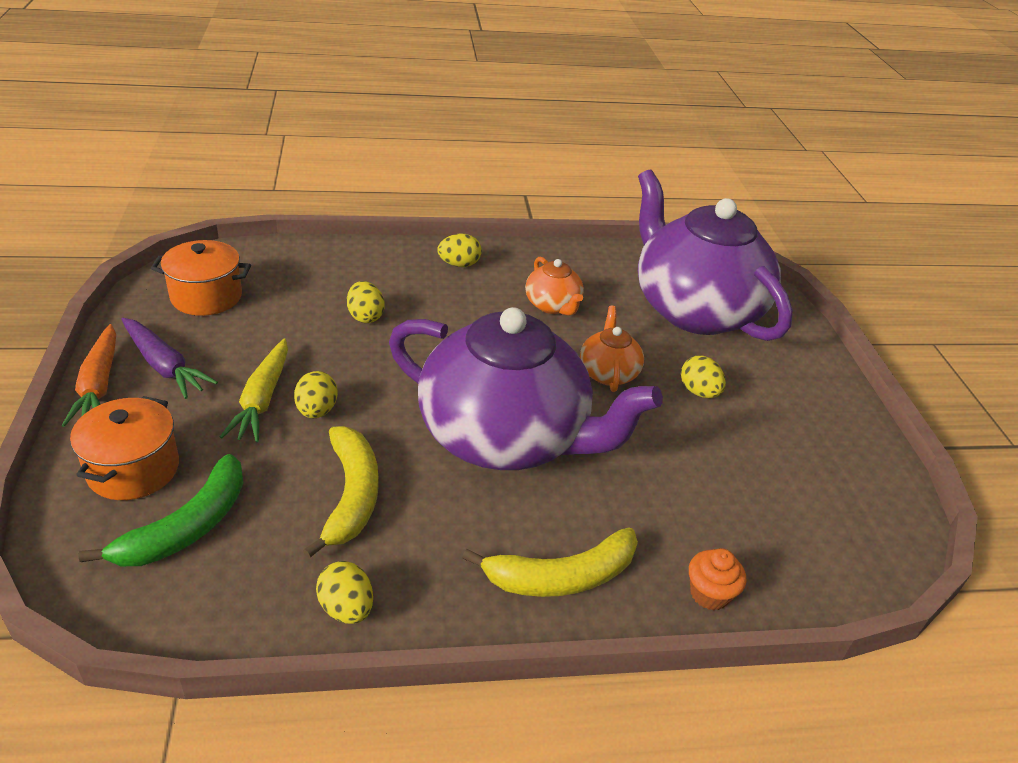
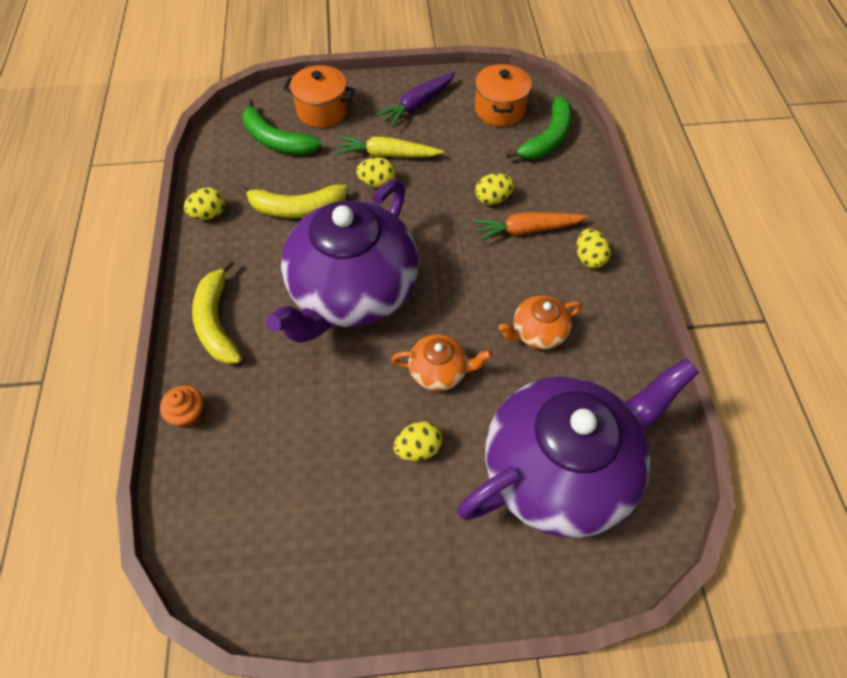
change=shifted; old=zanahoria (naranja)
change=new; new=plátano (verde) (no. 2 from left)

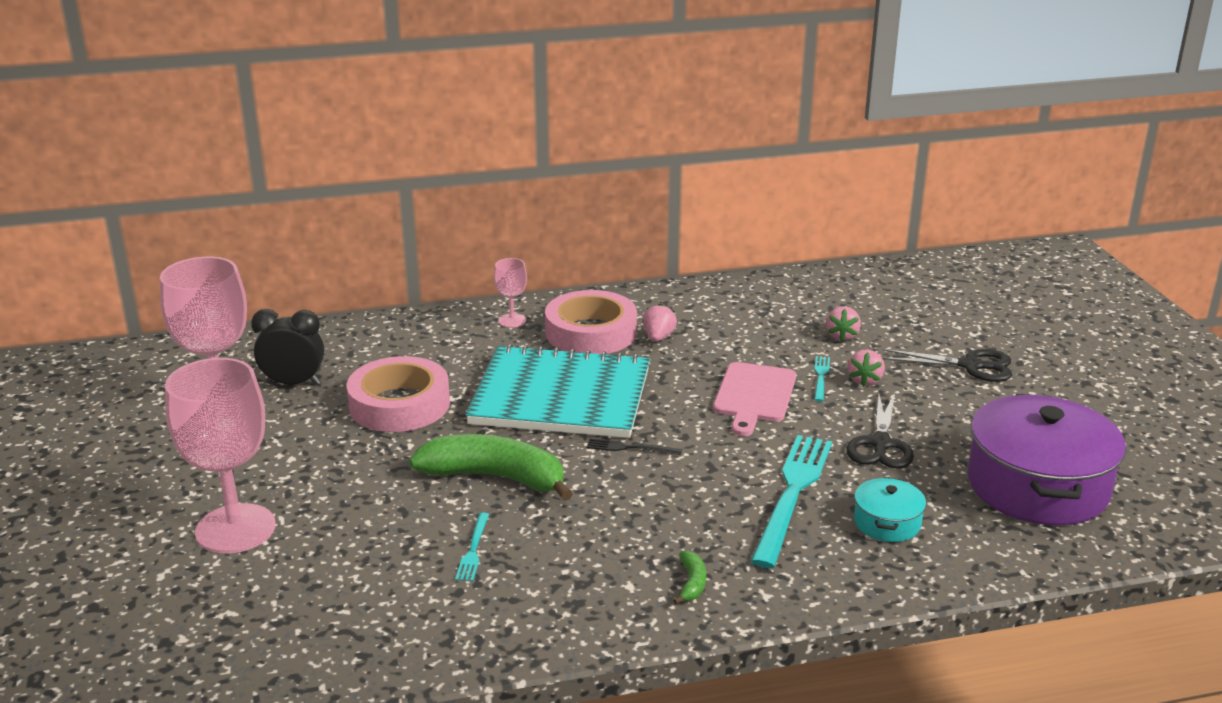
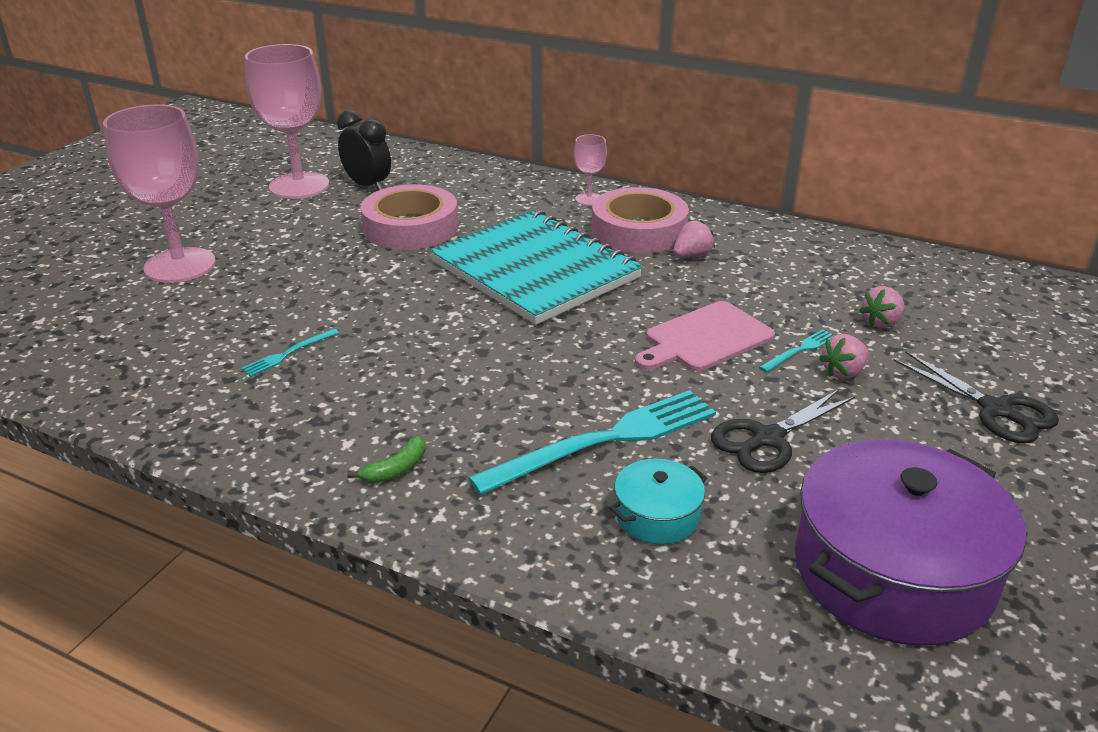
change=gone; old=plátano (verde) (no. 1 from left)
change=gone; old=tenedor (negro)

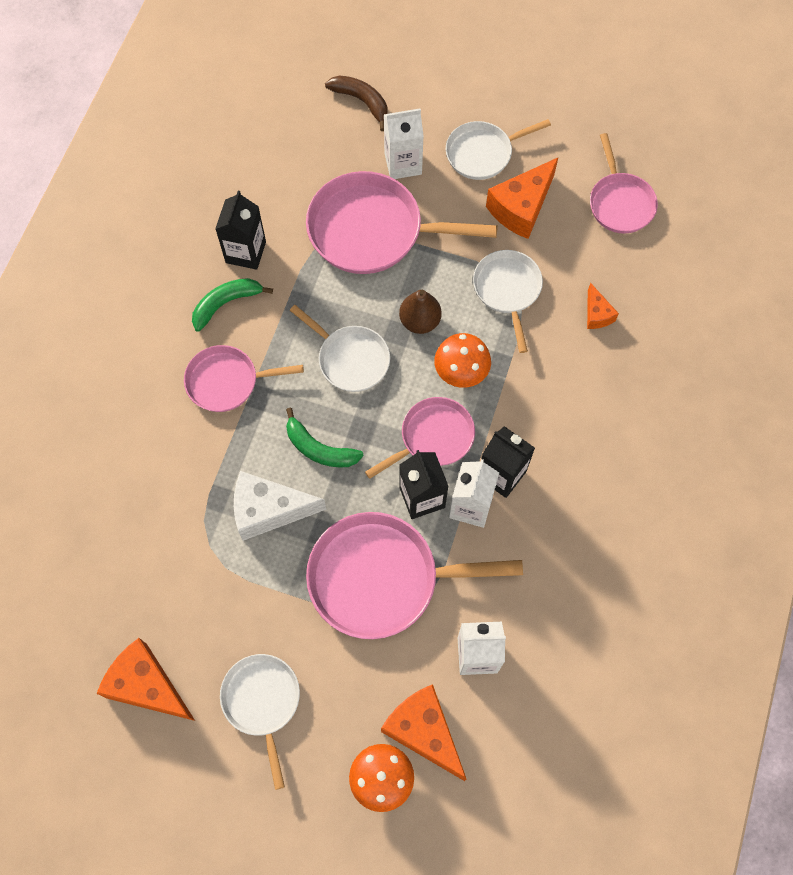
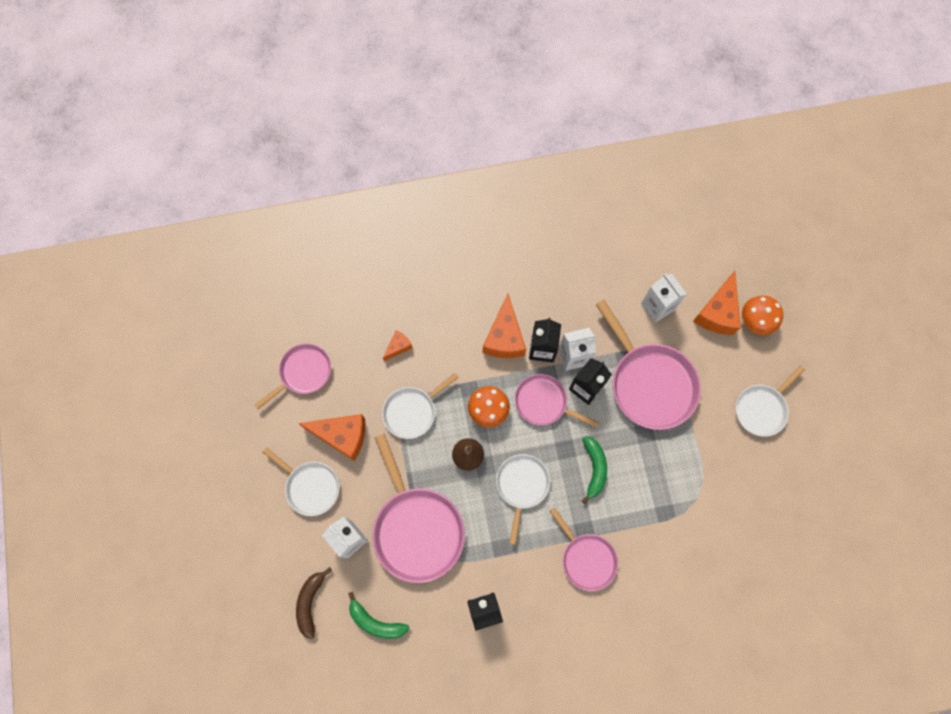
change=shifted; old=plátano (verde) (no. 1 from left)
change=shifted; old=queso (naranja) (no. 1 from left in the first image); new=queso (naranja) (no. 3 from left)
change=gone; old=queso (blanco)

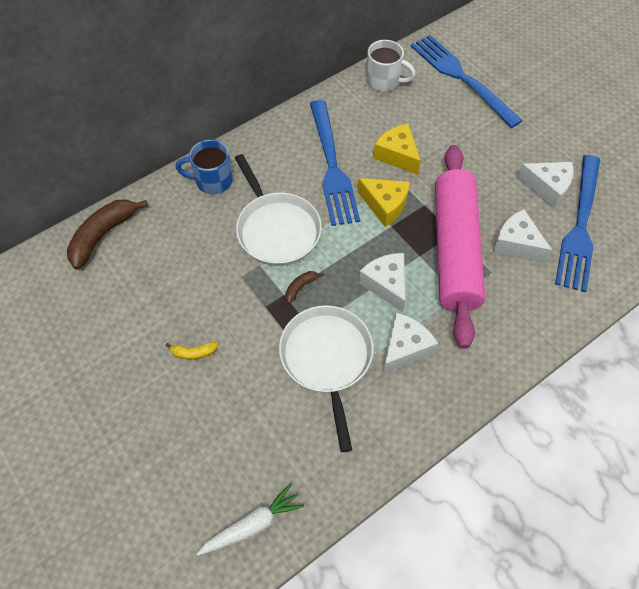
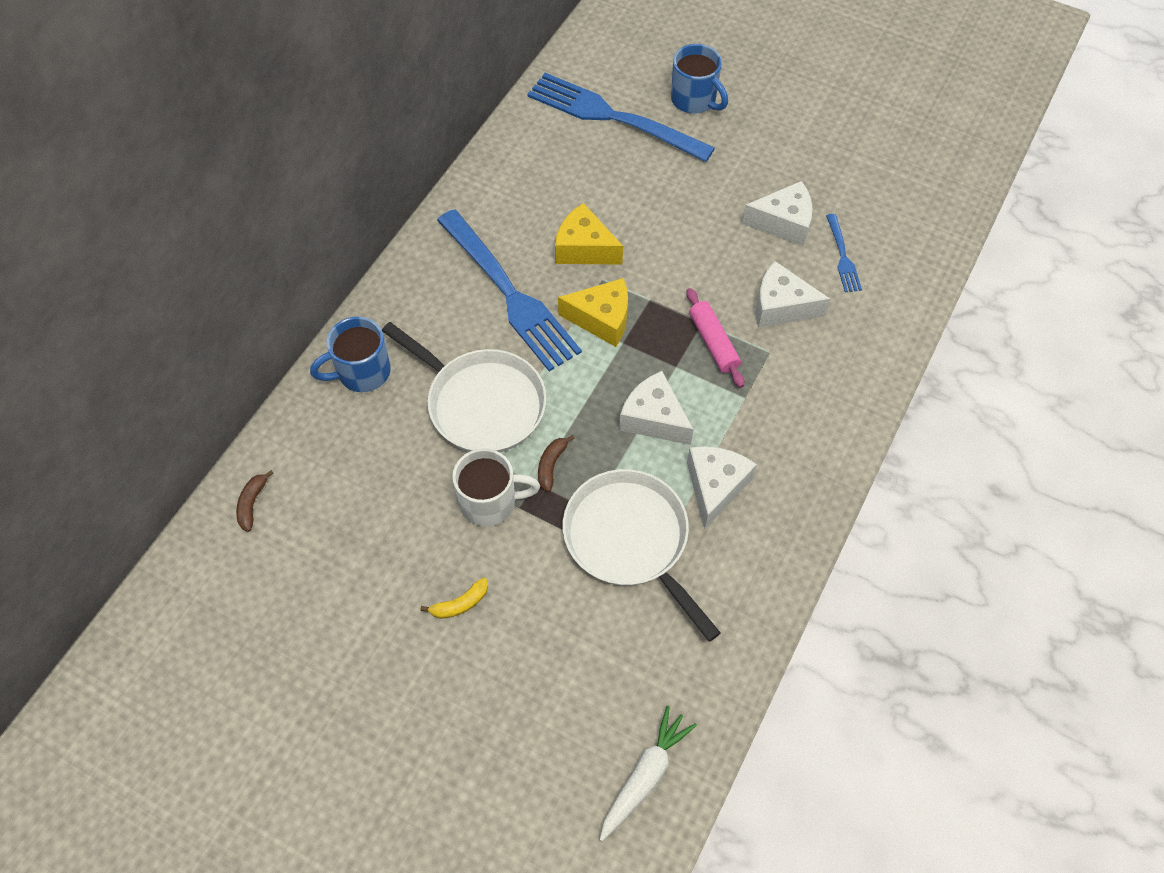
change=scaled; old=plátano (marrón) (no. 1 from left); factor=0.48
change=shifted; old=taza (blanco)
change=new; new=taza (azul) (no. 2 from left)
change=scaled; old=rodillo (rosa); factor=0.4
change=scaled; old=tenedor (azul) (no. 3 from left); factor=0.45

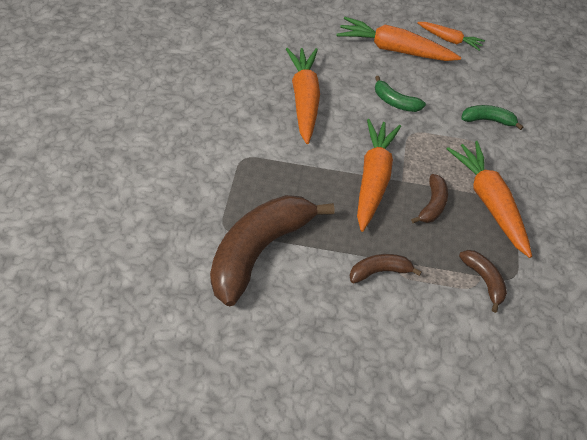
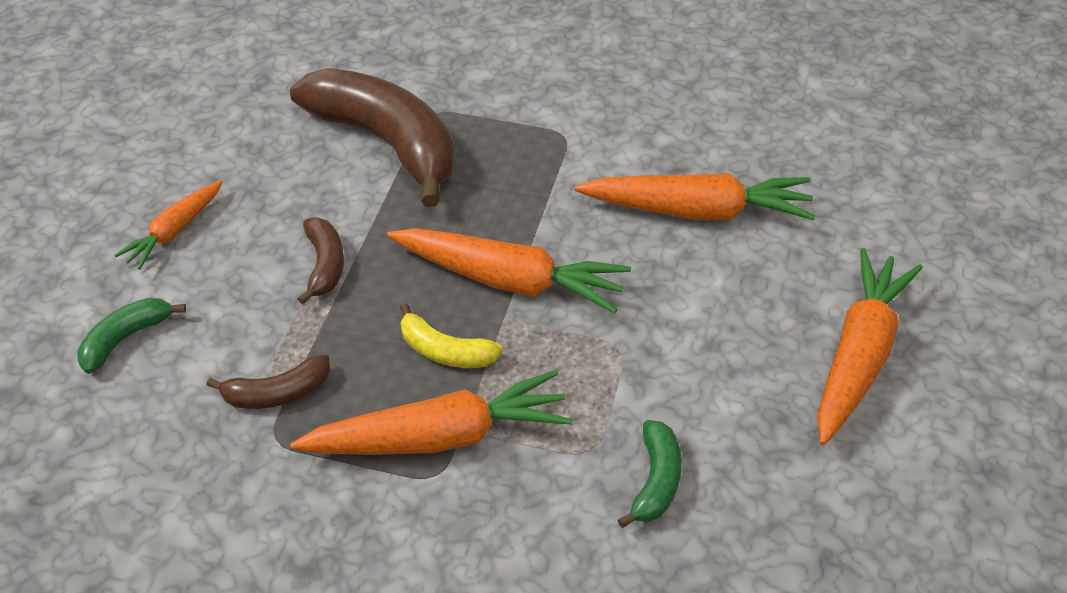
change=shifted; old=plátano (verde) (no. 1 from left)
change=shifted; old=zanahoria (naranja) (no. 4 from left in the first image); new=zanahoria (naranja) (no. 1 from left)
change=repainted; old=plátano (marrón) (no. 3 from left); new=plátano (amarillo)

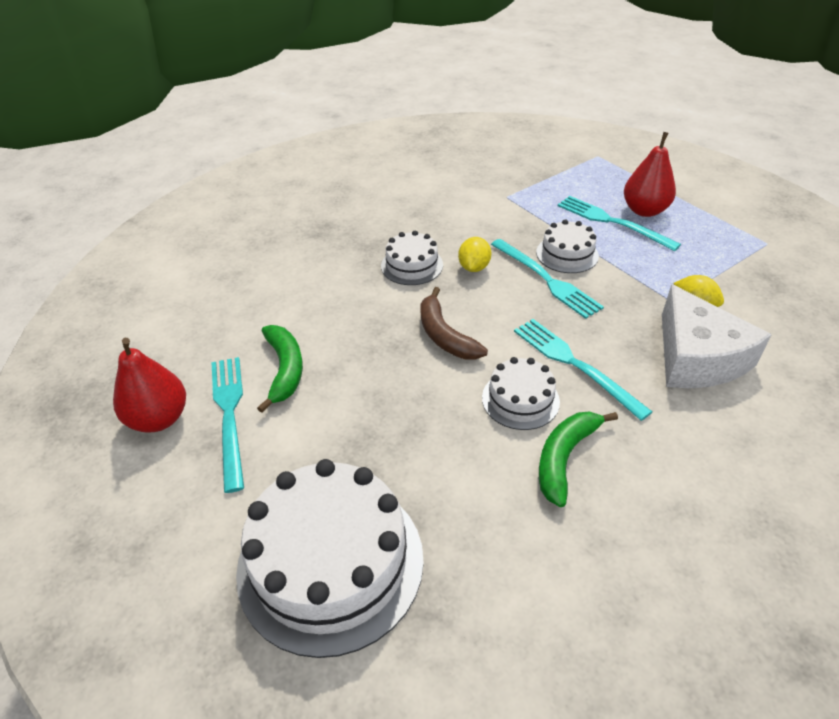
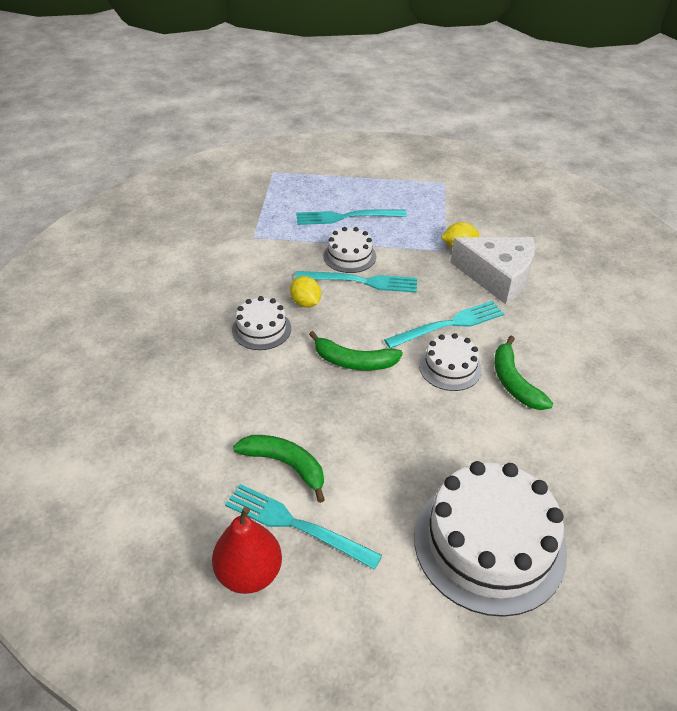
change=repainted; old=plátano (marrón); new=plátano (verde) (no. 2 from left)
change=rotated; old=tenedor (turquesa) (no. 3 from left in the first image); degrees=150
change=gone; old=pera (rojo) (no. 2 from left)

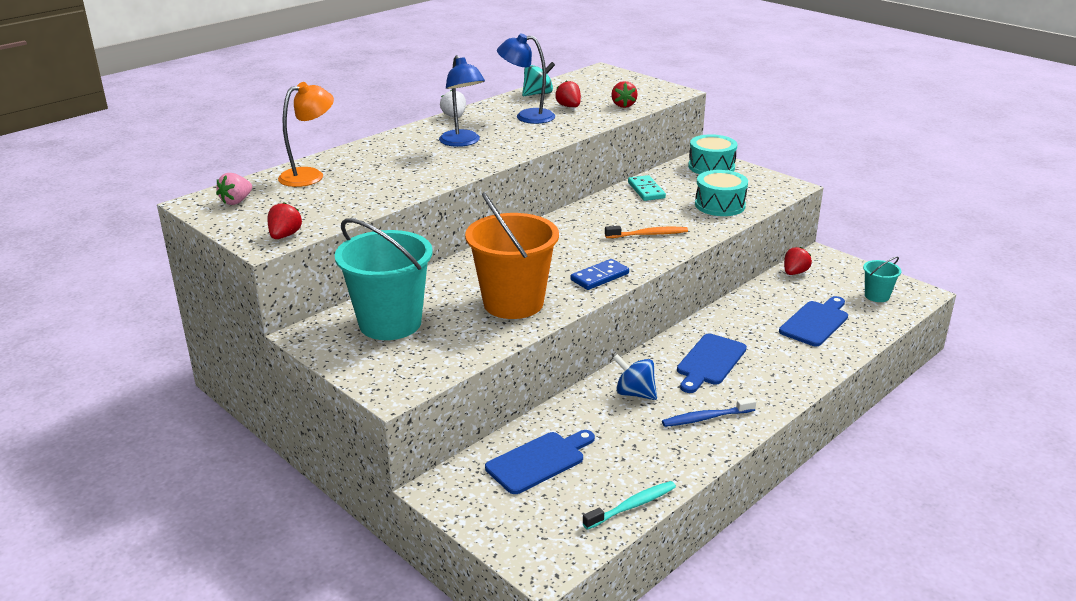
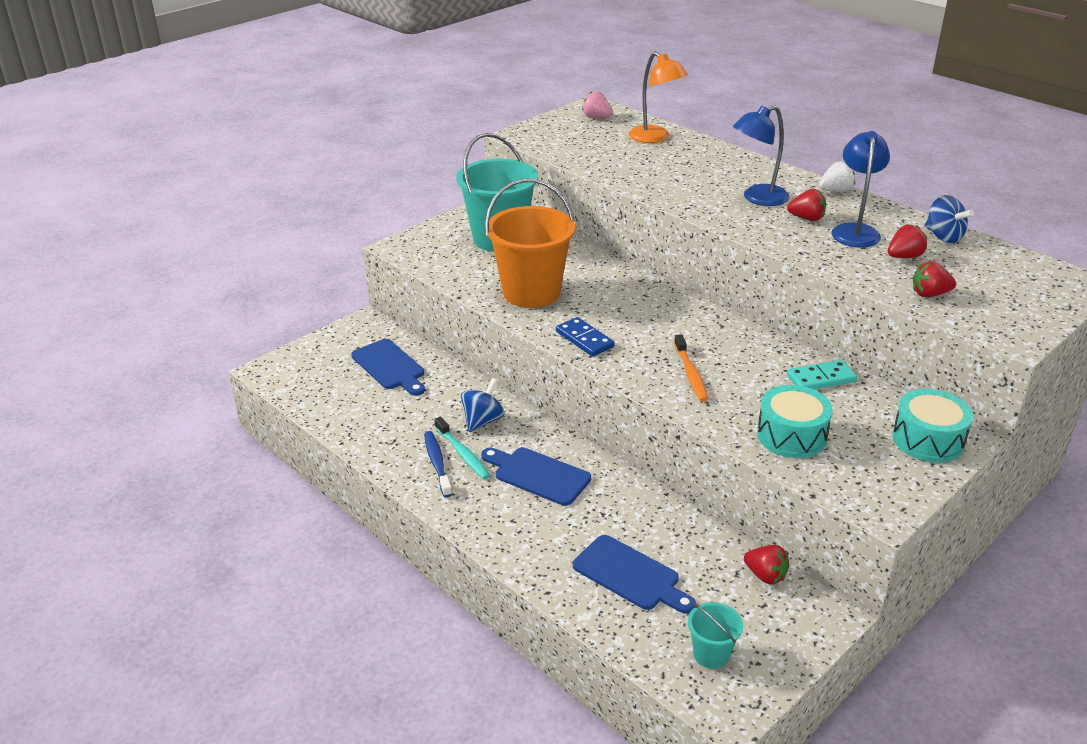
change=shifted; old=cepillo de dientes (turquesa)
change=shifted; old=fresa (rojo) (no. 1 from left in the first image); new=fresa (rojo) (no. 2 from left)
change=repainted; old=peonza (turquesa); new=peonza (azul) (no. 2 from left)

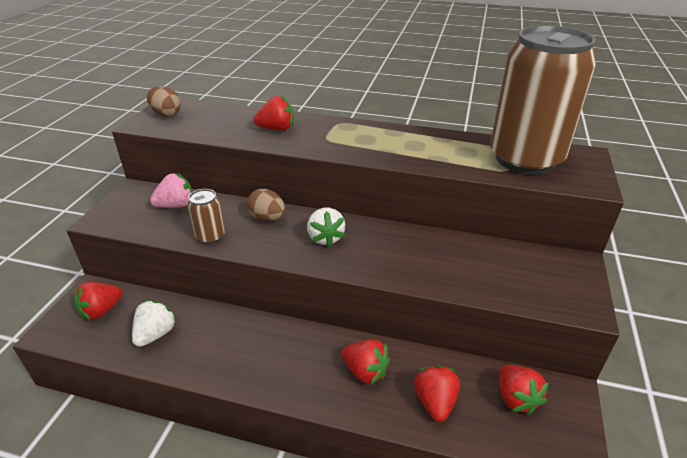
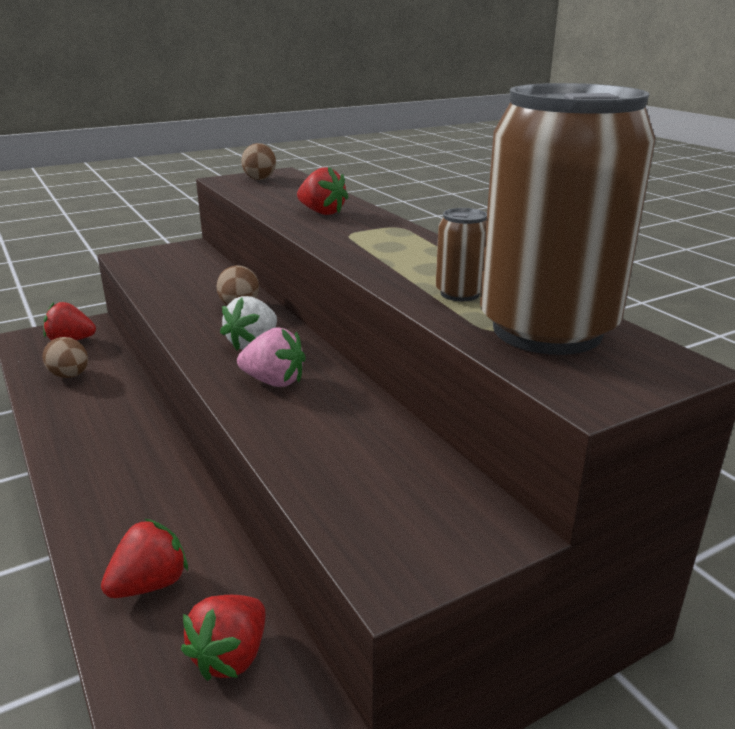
change=swapped; old=fresa (blanco) (no. 1 from left); new=huevo (marrón) (no. 1 from left)
change=shifted; old=fresa (rosa)
change=shifted; old=lata (marrón) (no. 1 from left)
change=gone; old=fresa (rojo) (no. 3 from left)

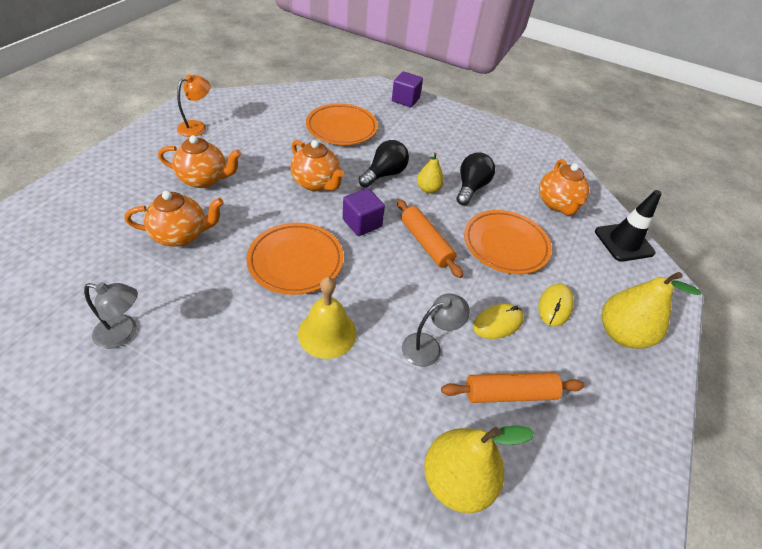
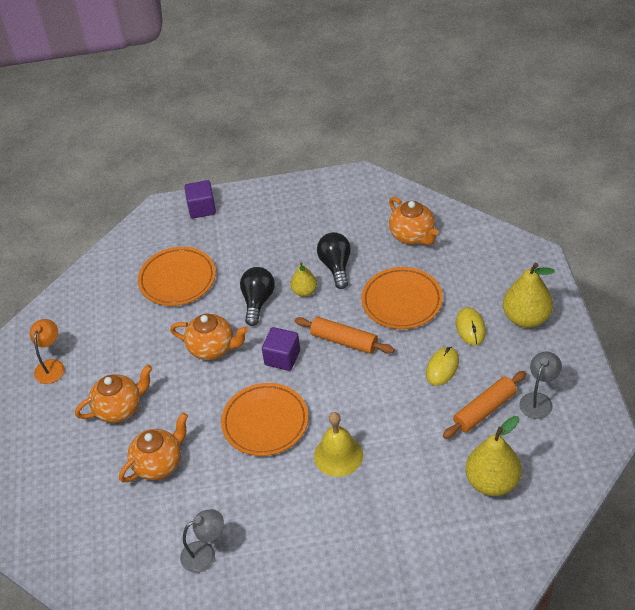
change=shifted; old=lámpara (gris) (no. 2 from left)
change=gone; old=cono de tráfico (negro)

